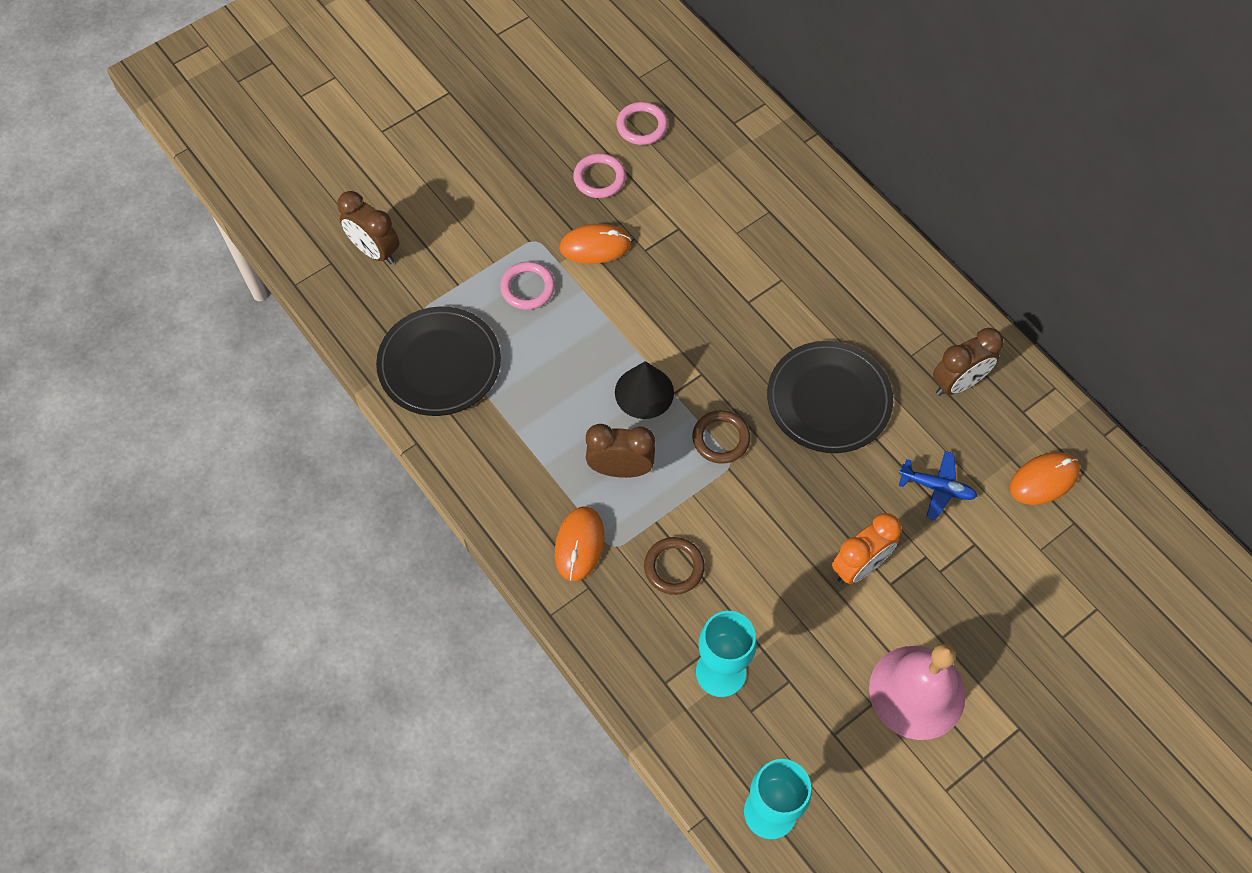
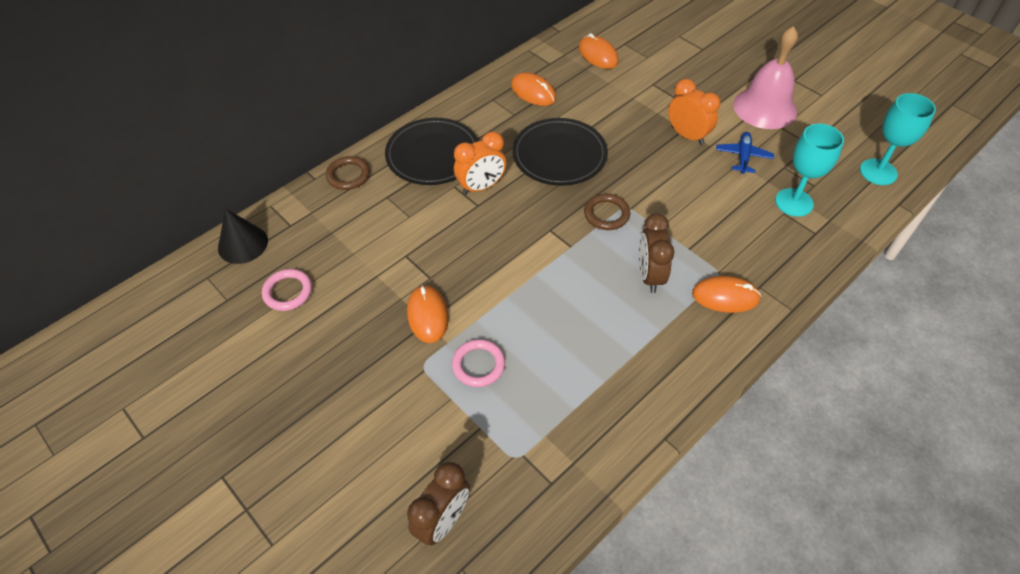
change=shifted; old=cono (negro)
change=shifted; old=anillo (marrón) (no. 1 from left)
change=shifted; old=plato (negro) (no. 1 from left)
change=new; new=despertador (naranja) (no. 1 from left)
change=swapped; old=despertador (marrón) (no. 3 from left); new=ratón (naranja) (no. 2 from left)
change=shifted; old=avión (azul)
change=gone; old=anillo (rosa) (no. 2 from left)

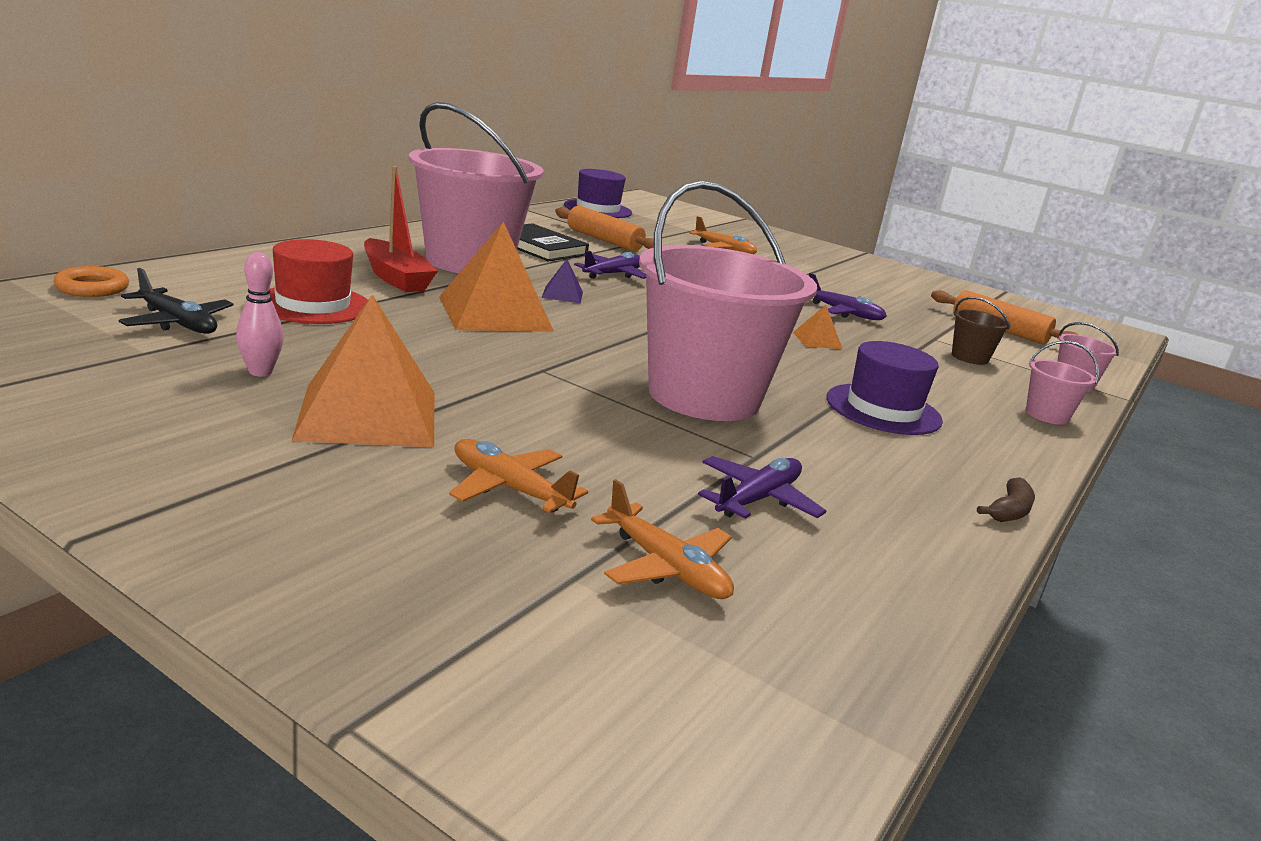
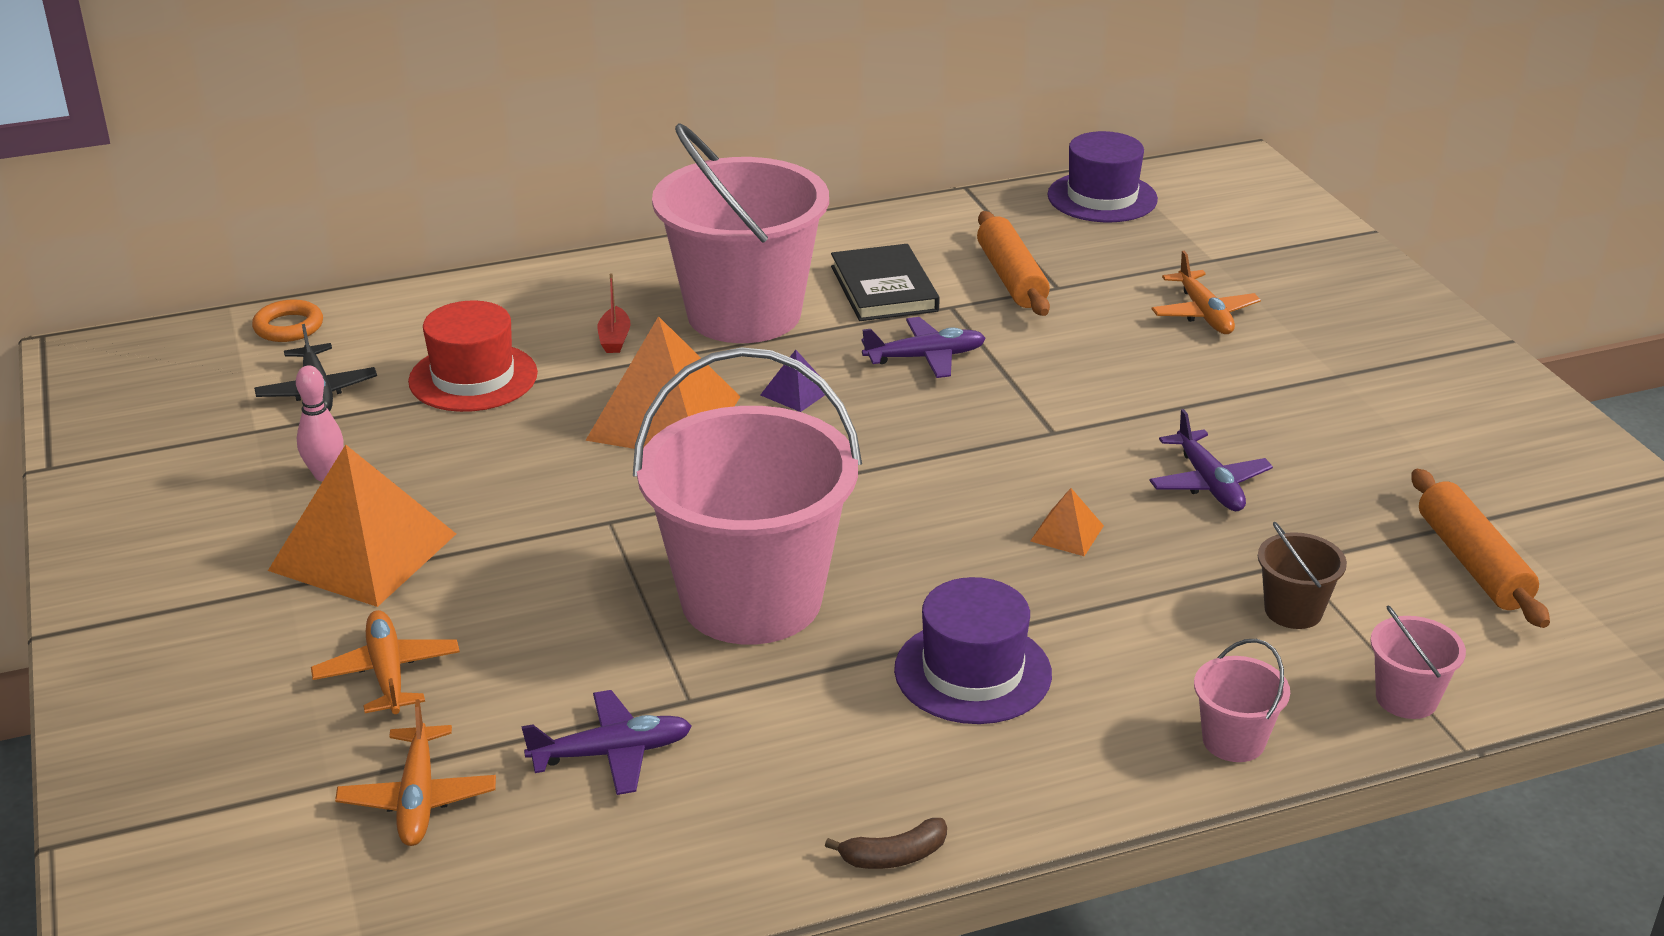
change=scaled; old=barco (rojo); factor=0.51

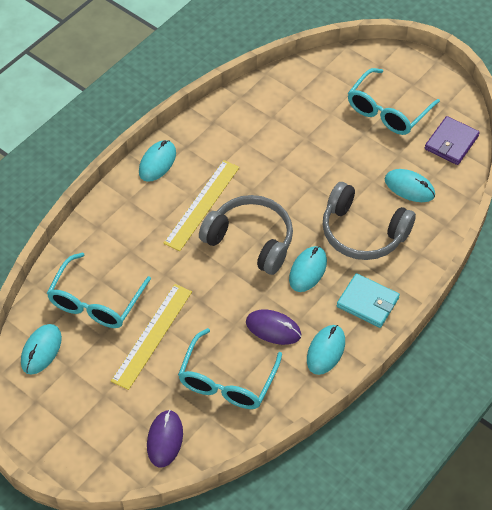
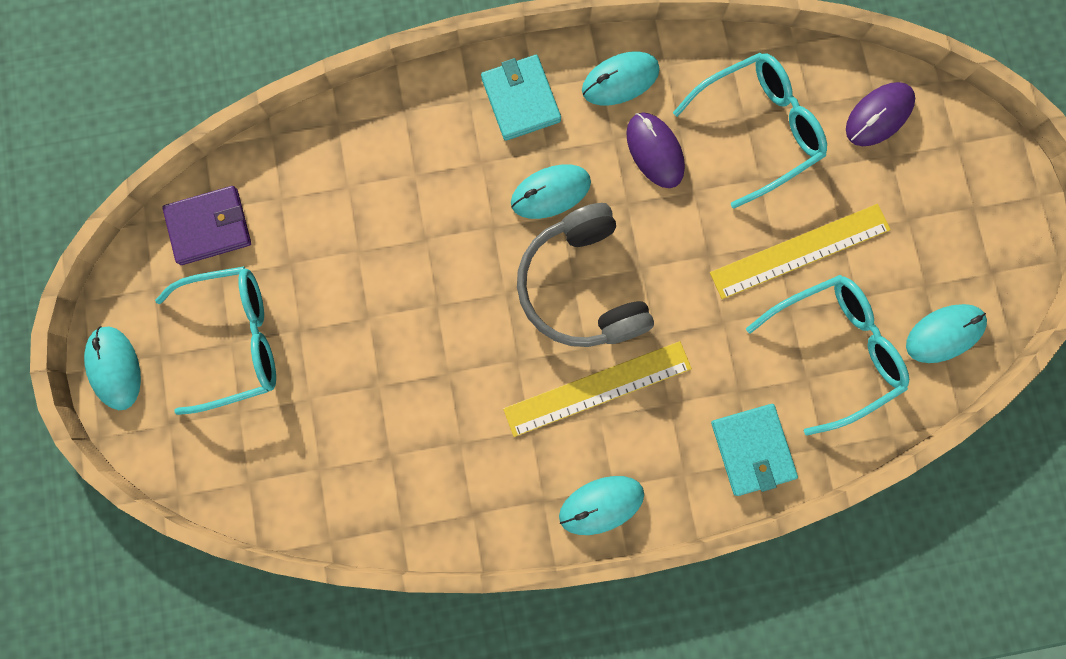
change=shifted; old=ratón (turquesa) (no. 5 from left in the first image); new=ratón (turquesa) (no. 1 from left)
change=new; new=cartera (turquesa) (no. 2 from left)
change=gone; old=auriculares (gris) (no. 2 from left)

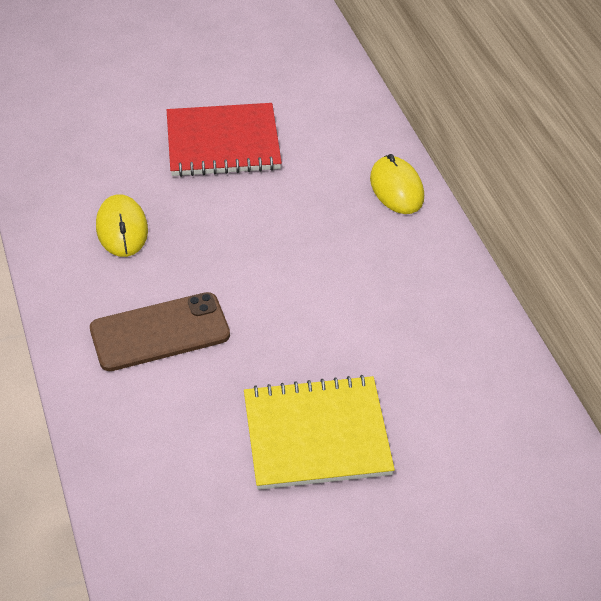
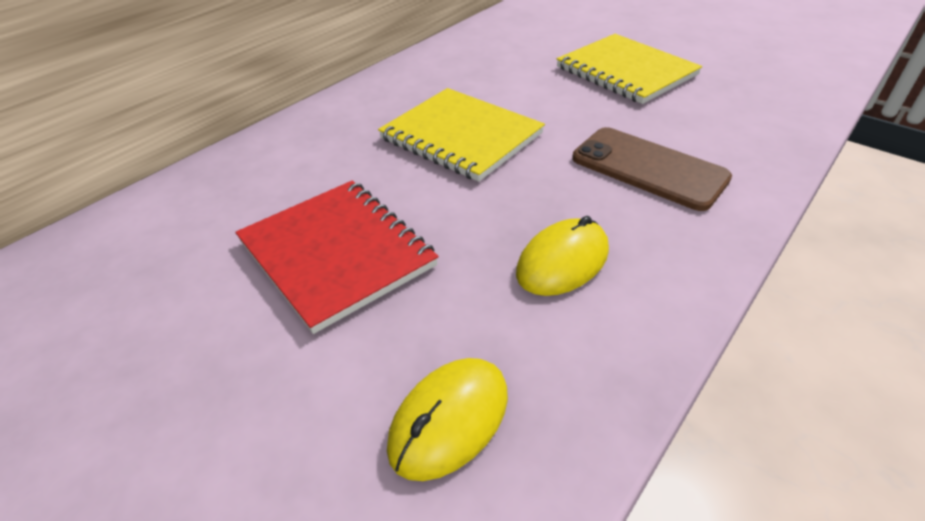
change=new; new=cuaderno (amarillo) (no. 1 from left)
change=shifted; old=ratón (amarillo) (no. 2 from left in the first image); new=ratón (amarillo) (no. 1 from left)

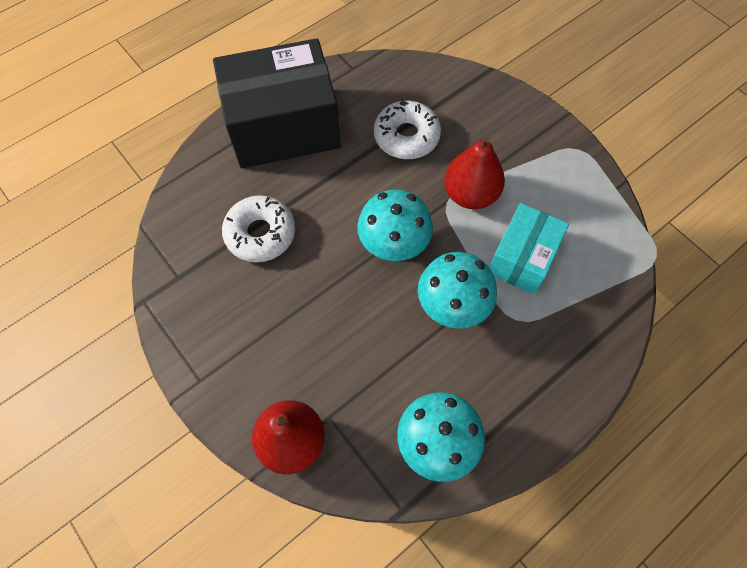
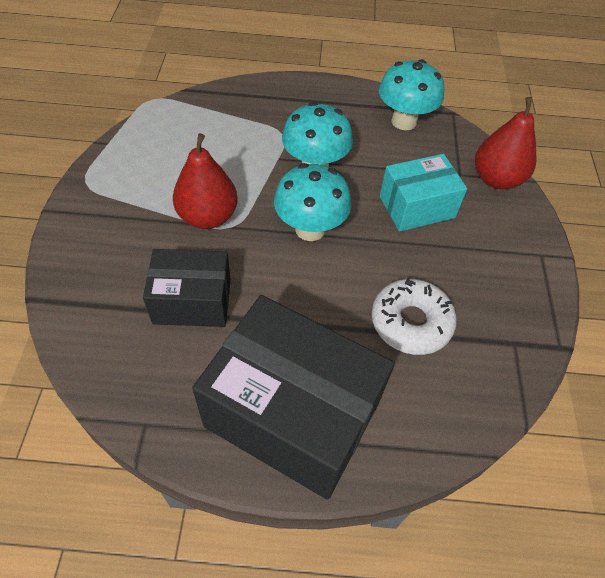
change=swapped; old=rosquilla (blanco) (no. 2 from left); new=caja (negro) (no. 1 from left)
change=shifted; old=caja (turquesa)

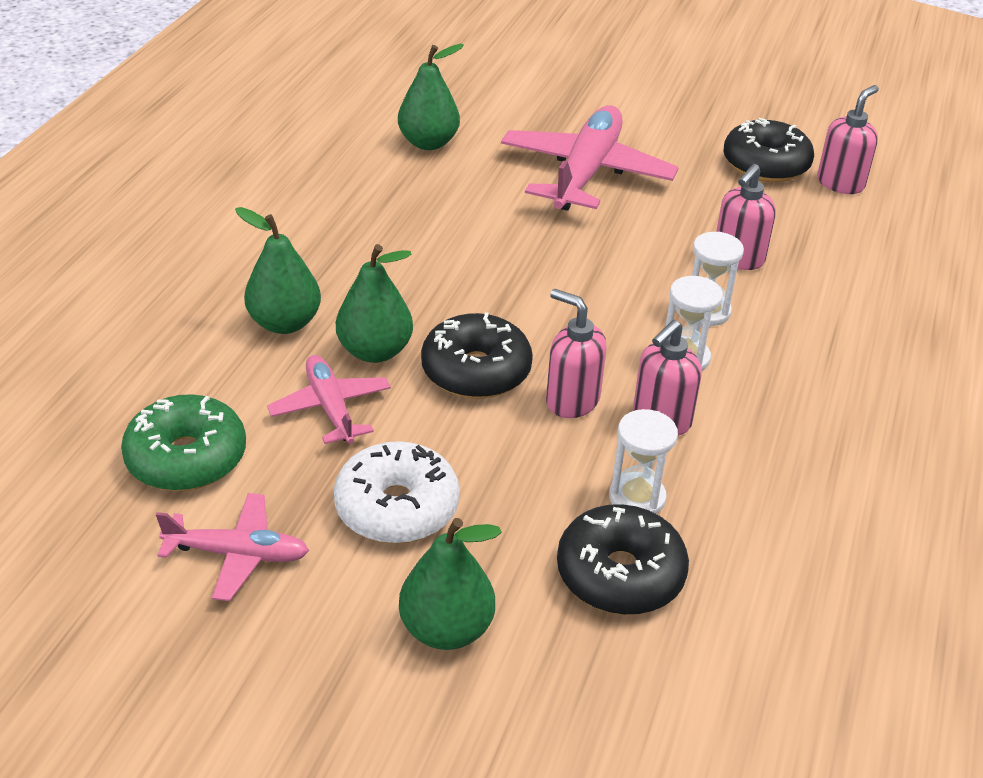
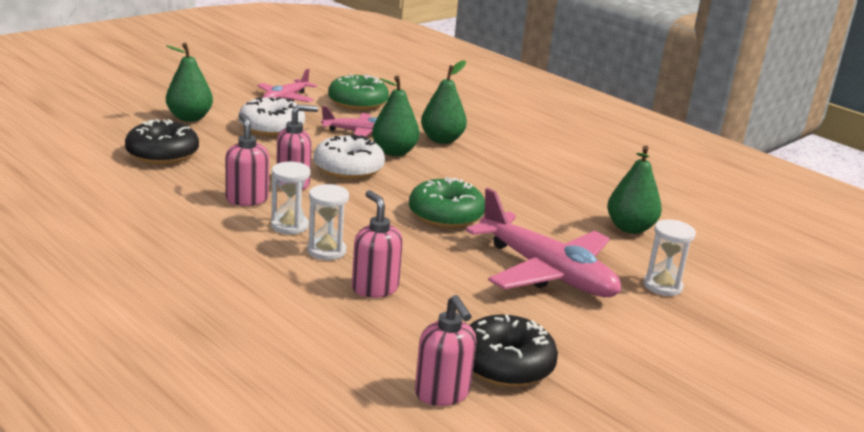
change=repainted; old=rosquilla (negro) (no. 1 from left); new=rosquilla (blanco) (no. 2 from left)
change=new; new=rosquilla (verde) (no. 2 from left)
change=shifted; old=reloj de arena (blanco) (no. 1 from left in the first image); new=reloj de arena (blanco) (no. 3 from left)

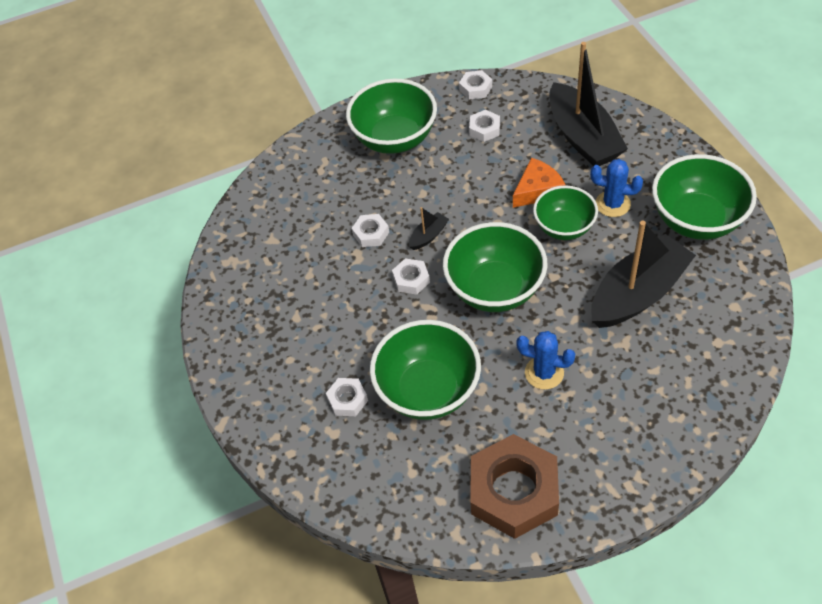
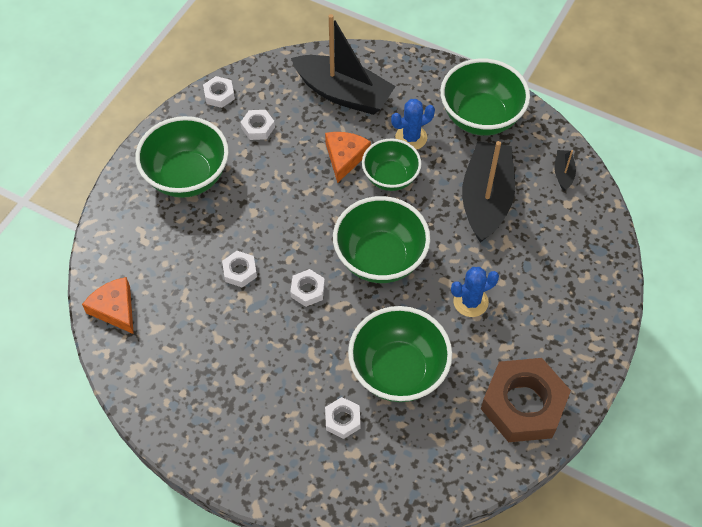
change=new; new=queso (naranja) (no. 1 from left)
change=shifted; old=barco (negro) (no. 1 from left in the first image); new=barco (negro) (no. 3 from left)

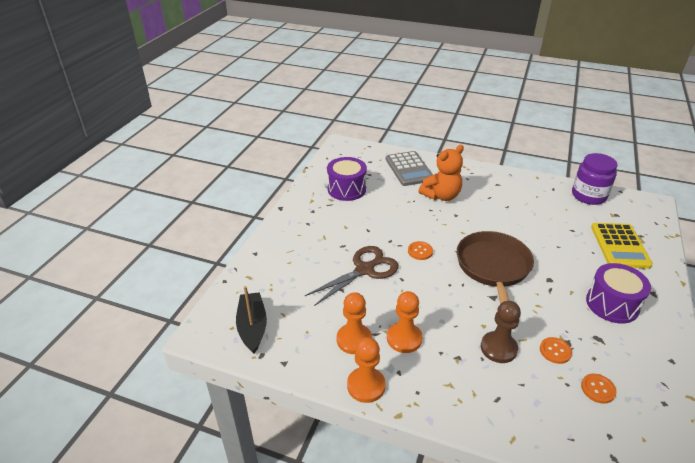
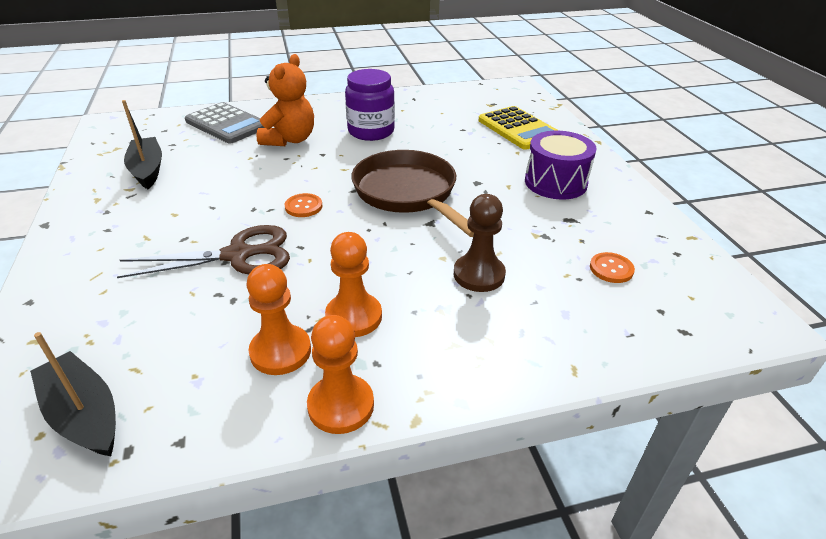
change=rotated; old=tijeras (marrón); degrees=60
change=swapped; old=tambor (morado) (no. 1 from left); new=barco (negro) (no. 2 from left)
change=shifted; old=tarro (morado)
change=gone; old=botón (naranja) (no. 2 from left)

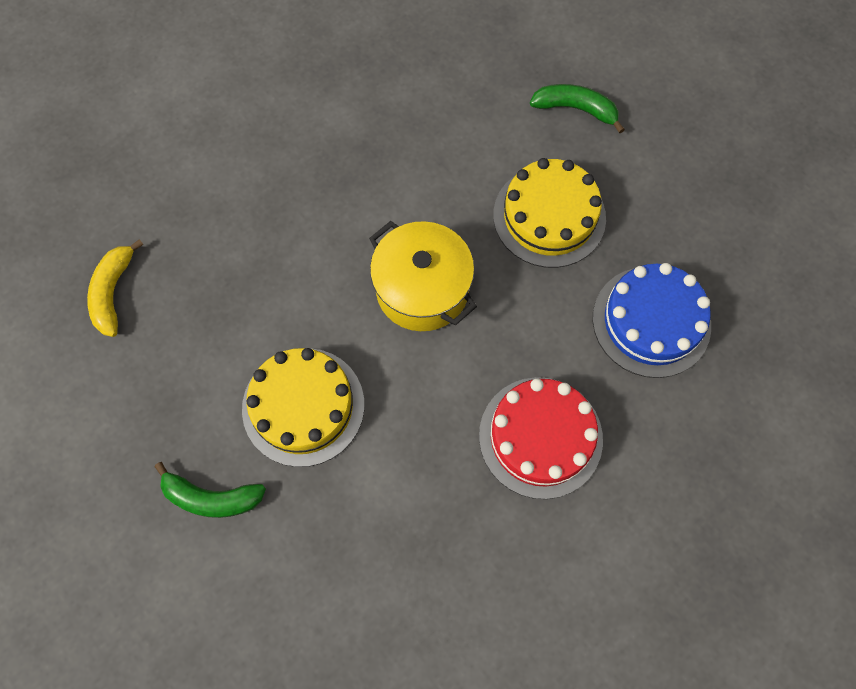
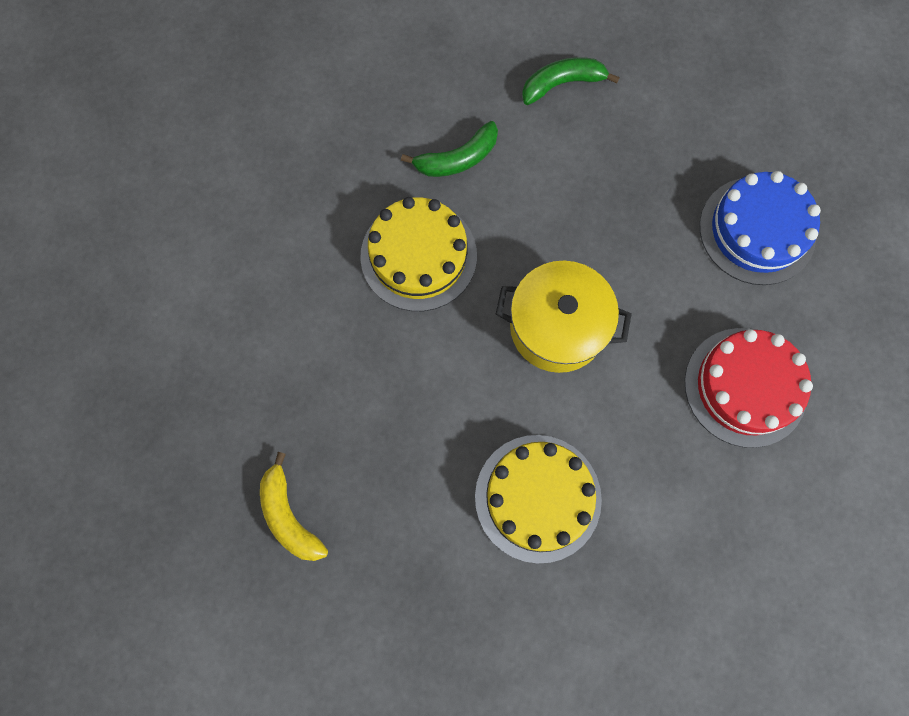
change=shifted; old=tarta (amarillo) (no. 2 from left in the first image); new=tarta (amarillo) (no. 1 from left)
change=shifted; old=plátano (verde) (no. 1 from left)

